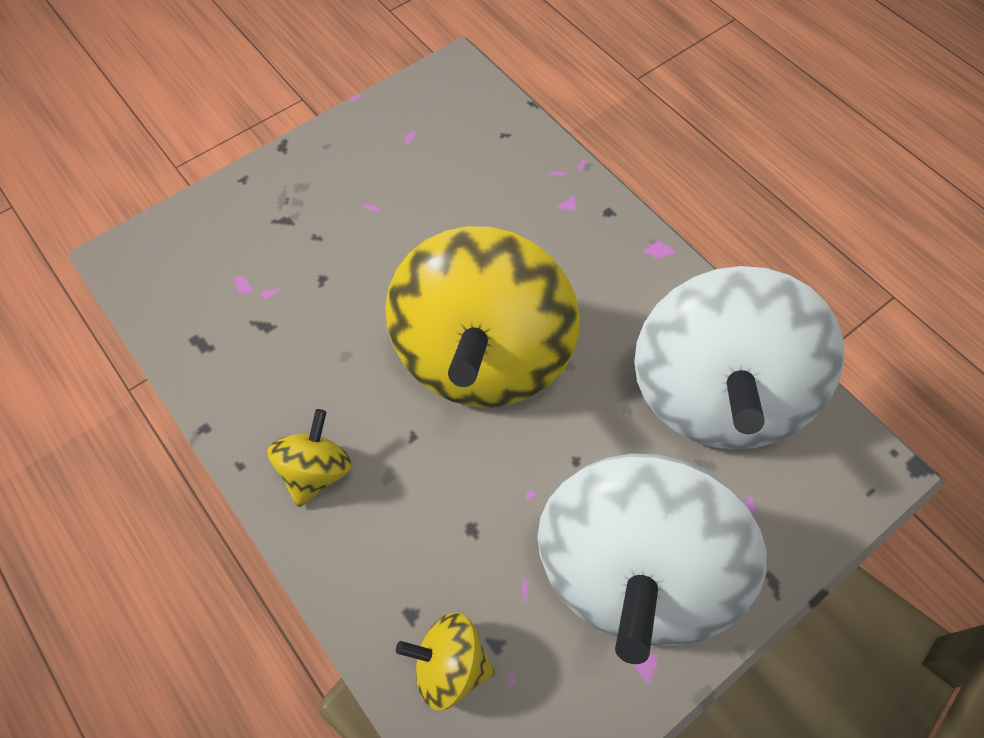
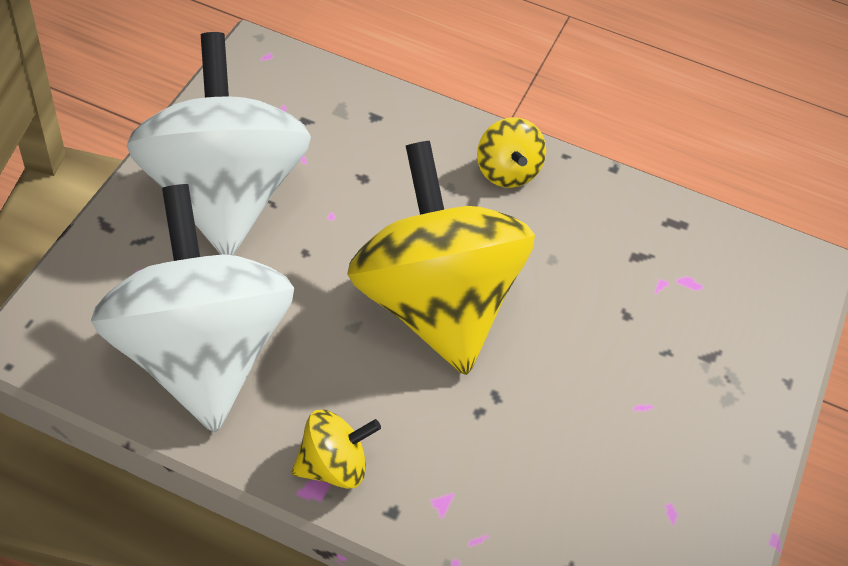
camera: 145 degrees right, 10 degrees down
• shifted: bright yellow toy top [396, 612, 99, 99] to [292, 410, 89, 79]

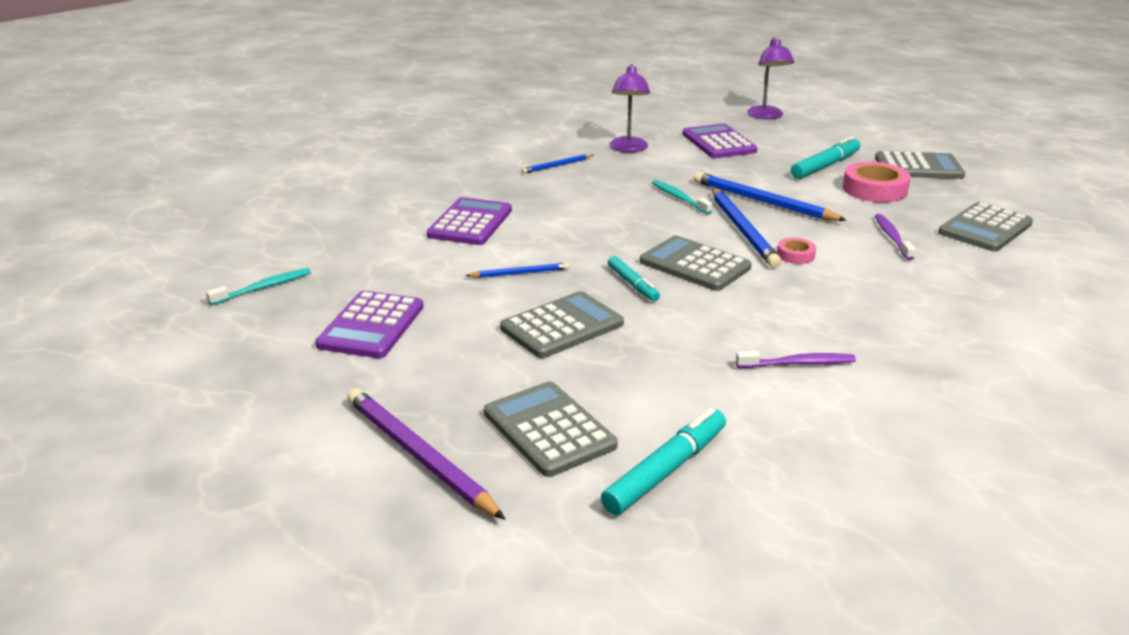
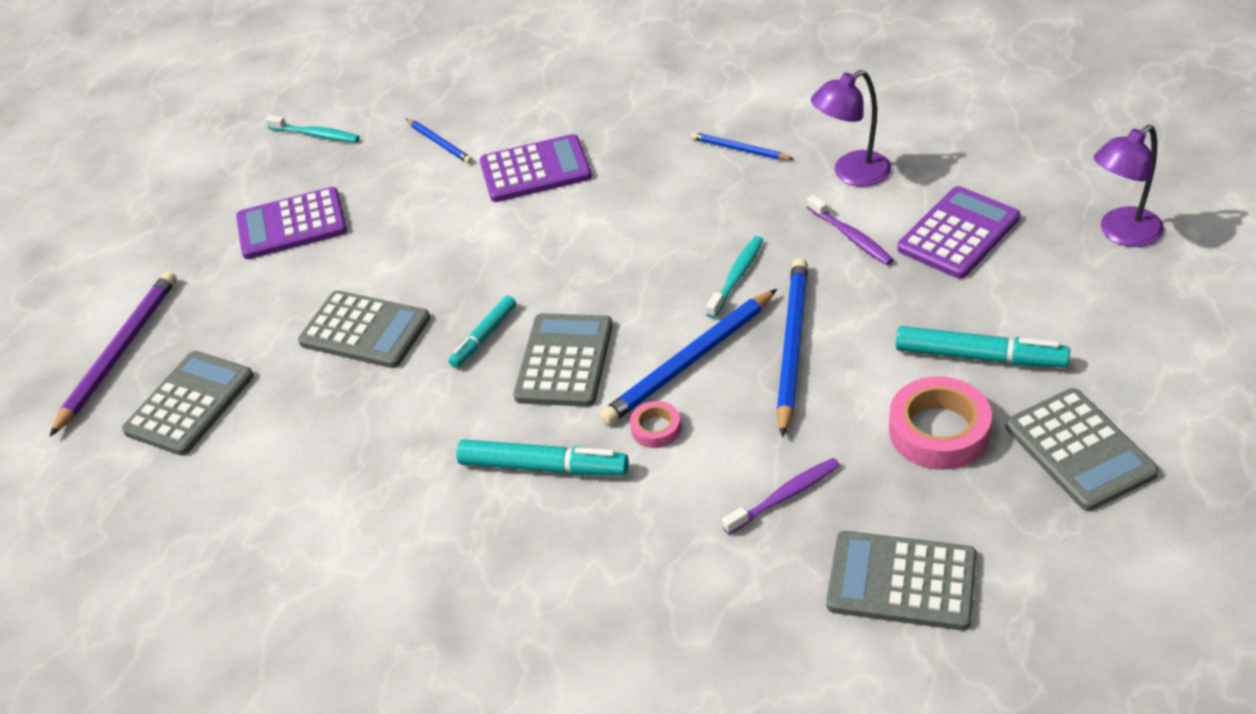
camera: 65 degrees right, 15 degrees up
• shifted: cobalt pencil [465, 262, 104, 16] to [406, 119, 66, 45]
• shifted: violet tooth brush [736, 351, 120, 17] to [807, 194, 87, 71]
• shifted: turquoise felt pen [601, 408, 125, 107] to [456, 439, 173, 37]

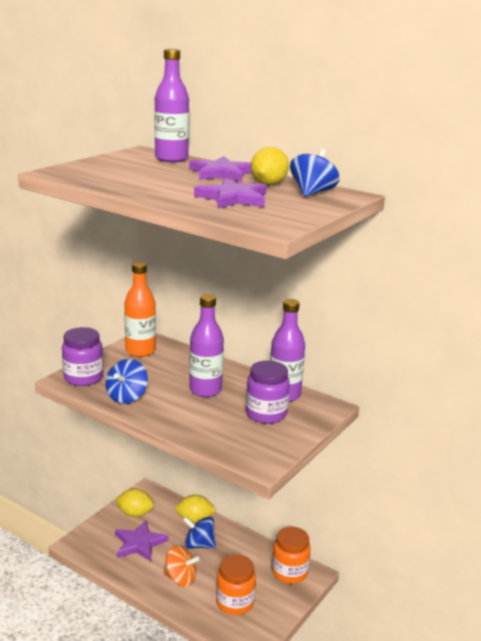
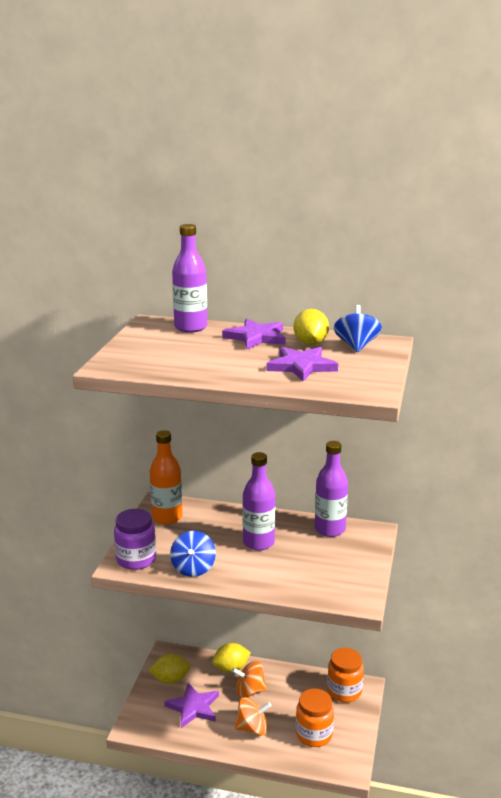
camera: 20 degrees left, 0 degrees up
• gone: violet preserve jar [246, 360, 44, 64]
• repainted: cobalt toy top [183, 516, 33, 33] to orange-coloured toy top [232, 661, 35, 37]

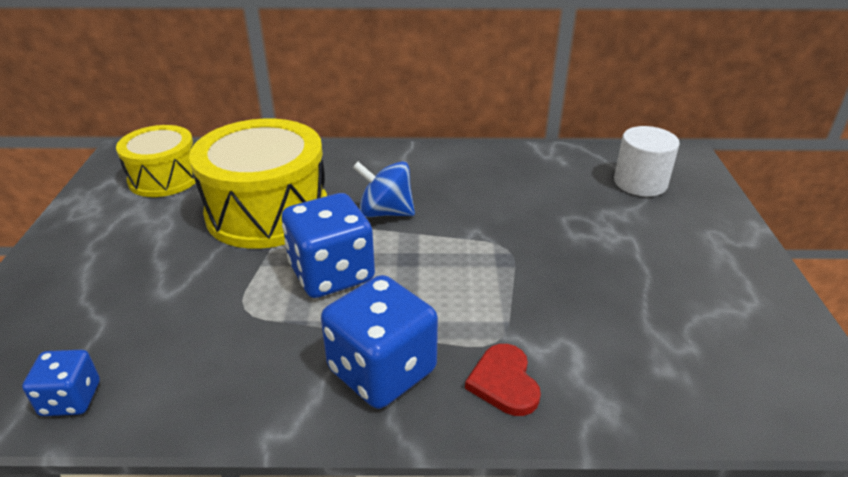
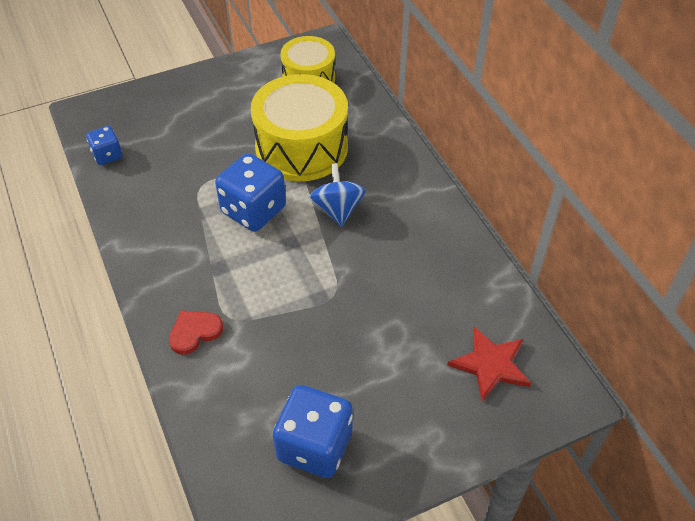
camera: 65 degrees right, 15 degrees up
• swapped: white solid cylinder [614, 126, 66, 70] to crimson star [447, 327, 84, 75]
• shifted: cobalt game die [321, 275, 117, 134] to [273, 385, 80, 93]

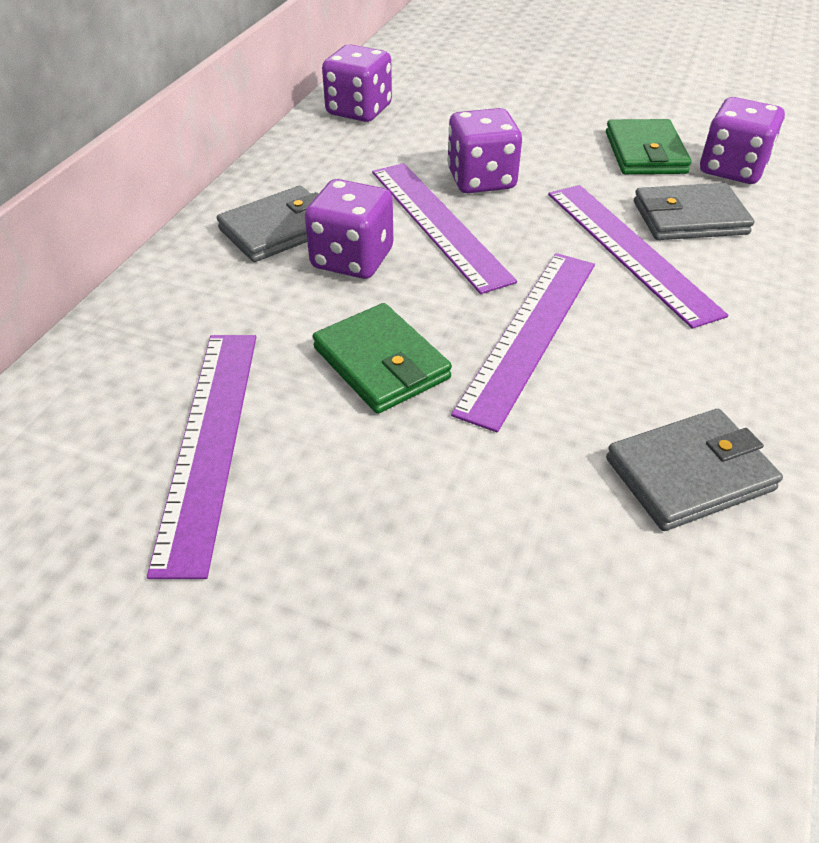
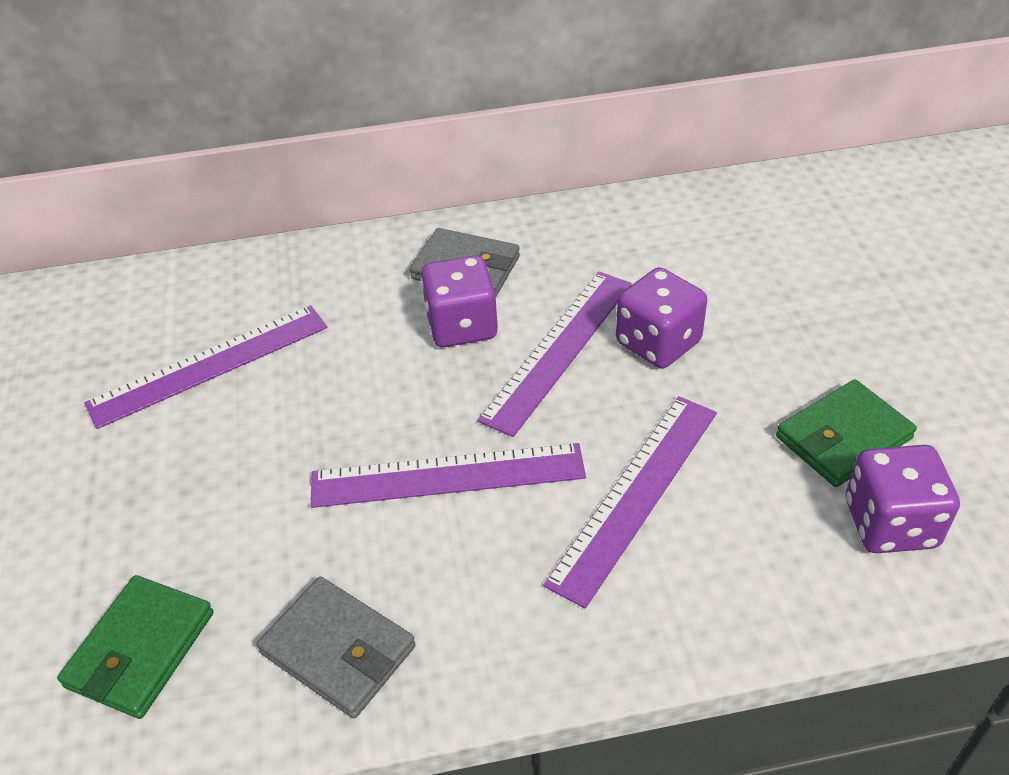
camera: 60 degrees right, 0 degrees up
• gone: violet game die [322, 44, 70, 78]
• gone: gray card wallet [634, 183, 120, 57]
• shifted: green card wallet [313, 303, 139, 111] to [57, 575, 157, 144]

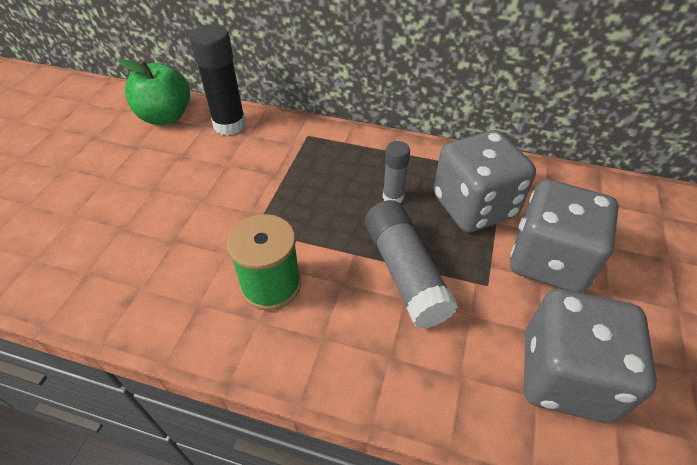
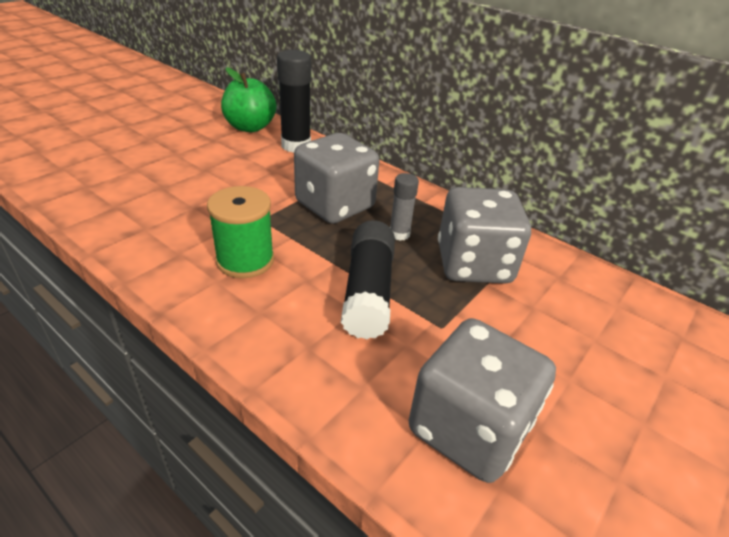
camera: 20 degrees right, 10 degrees down
• shifted: gray game die [510, 179, 109, 114] to [294, 133, 85, 91]
• repainted: gray glue [365, 200, 93, 129] to black glue [341, 220, 54, 120]

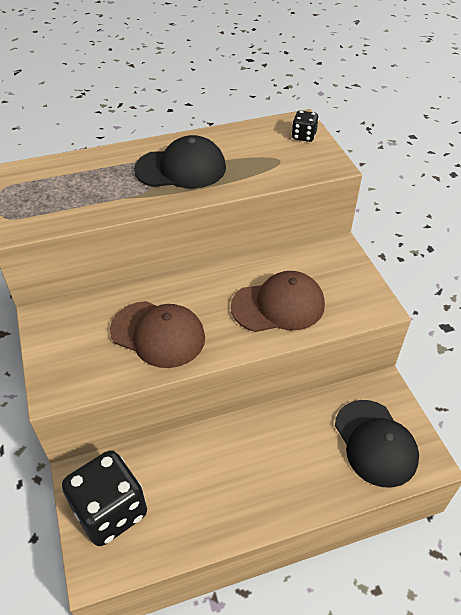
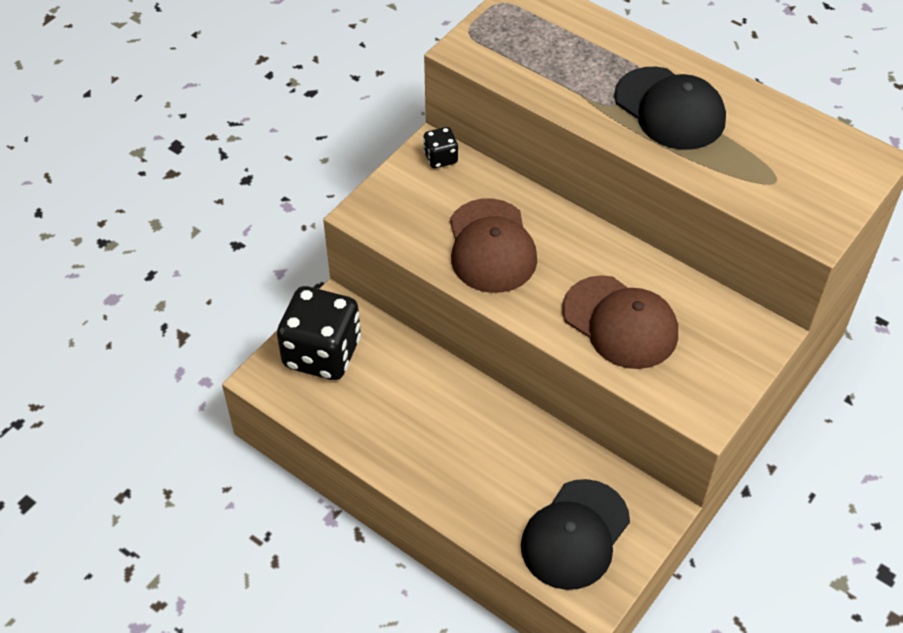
camera: 55 degrees right, 5 degrees up
• shifted: black game die [292, 110, 27, 32] to [423, 127, 35, 41]

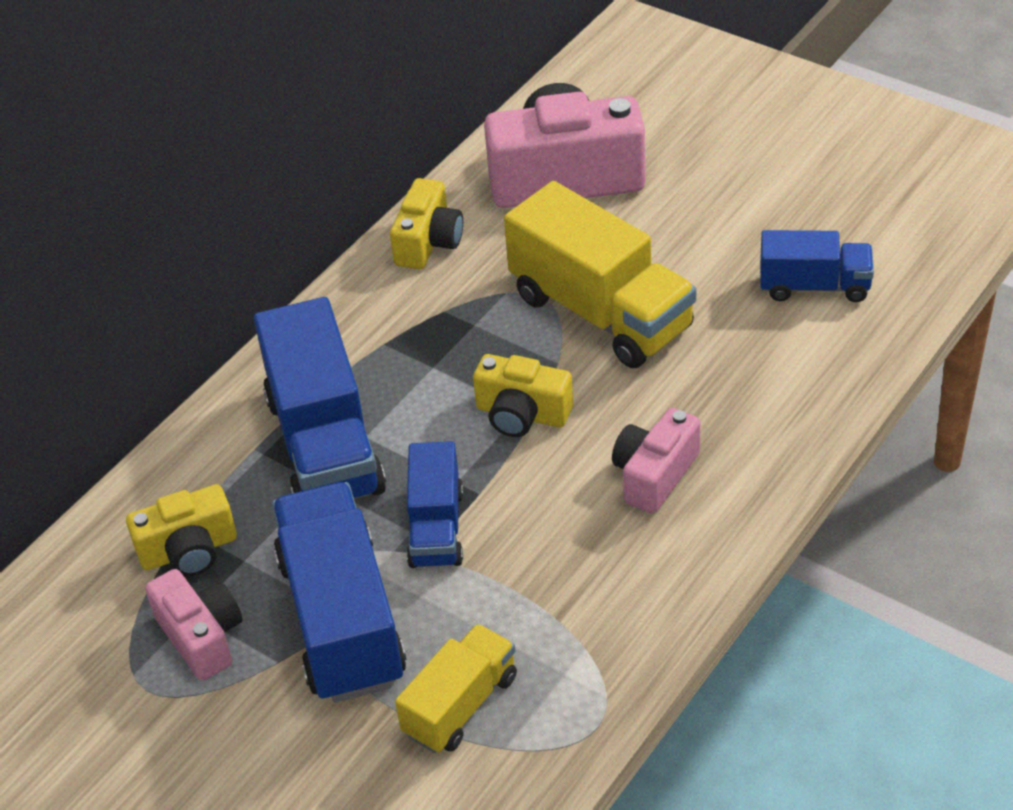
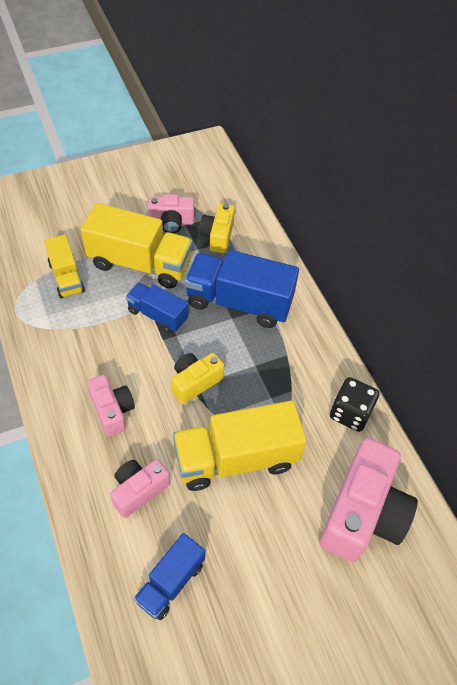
camera: 115 degrees right, 10 degrees up
• swapped: bright yellow photo camera [390, 178, 73, 91] to black game die [330, 377, 49, 55]
• repainted: cobalt truck [272, 482, 134, 221] to bright yellow truck [81, 203, 112, 86]
• new: rose-pink photo camera [110, 459, 60, 59]

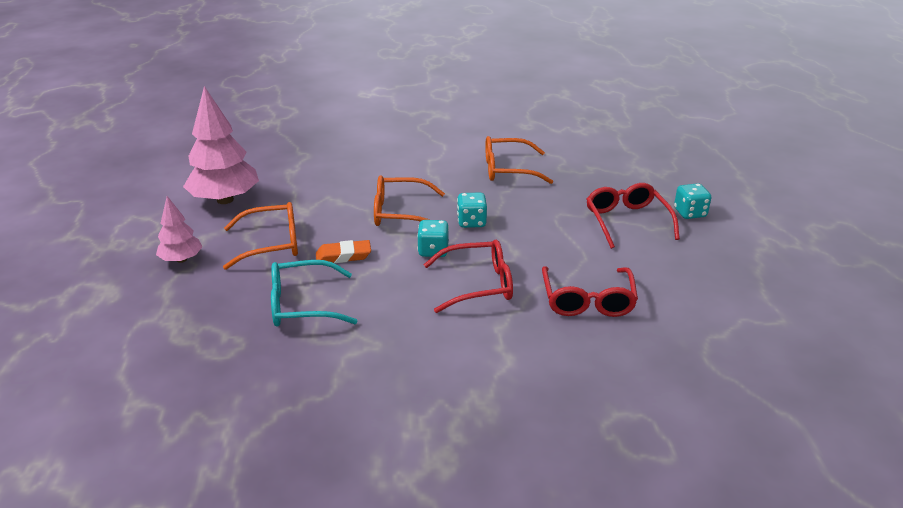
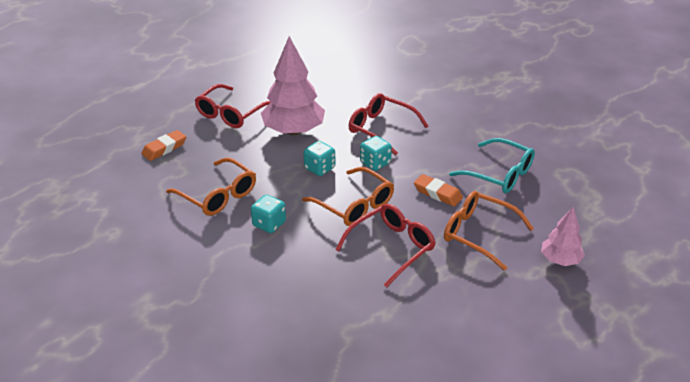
camera: 135 degrees left, 5 degrees up
• shifted: rose-pink toy tree [183, 86, 76, 118] to [261, 36, 64, 99]
• shifted: turquoise game die [674, 183, 37, 36] to [251, 195, 35, 38]
• shifted: crimson glasses [542, 266, 96, 51] to [336, 204, 100, 83]
• new: orange-coloured eraser [141, 130, 45, 31]

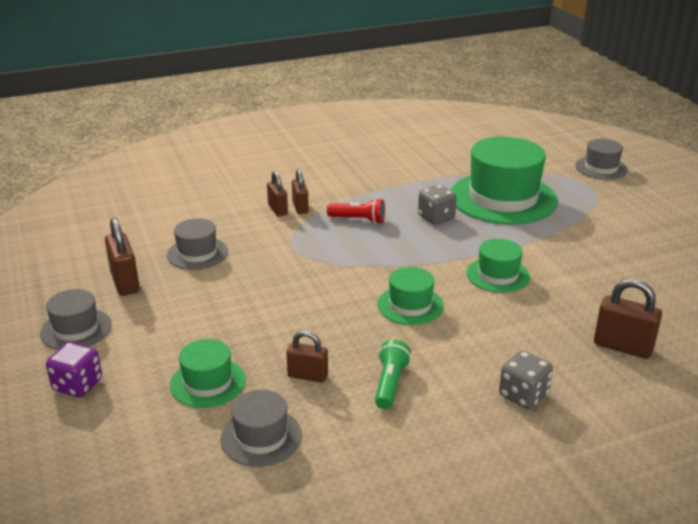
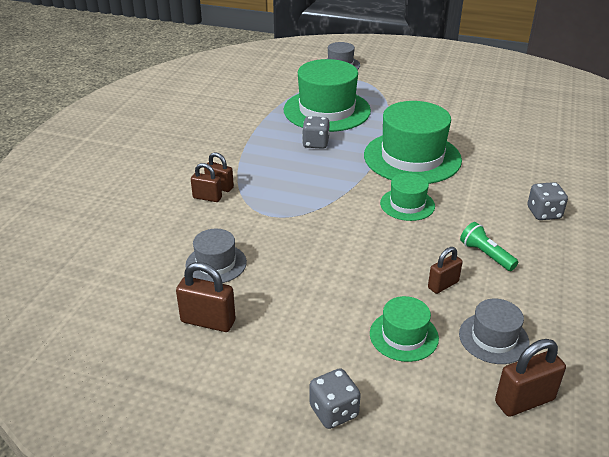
camera: 50 degrees left, 5 degrees up
• gone: crimson torch [327, 198, 58, 26]
• scaled: green tall hat [466, 239, 64, 54] = [364, 101, 98, 83] x1.96
• shifted: brown lock [594, 279, 68, 80] to [495, 339, 71, 78]
• gone: gray tall hat [40, 289, 72, 61]
• repainted: violet game die [46, 342, 56, 55] to gray game die [309, 369, 52, 60]

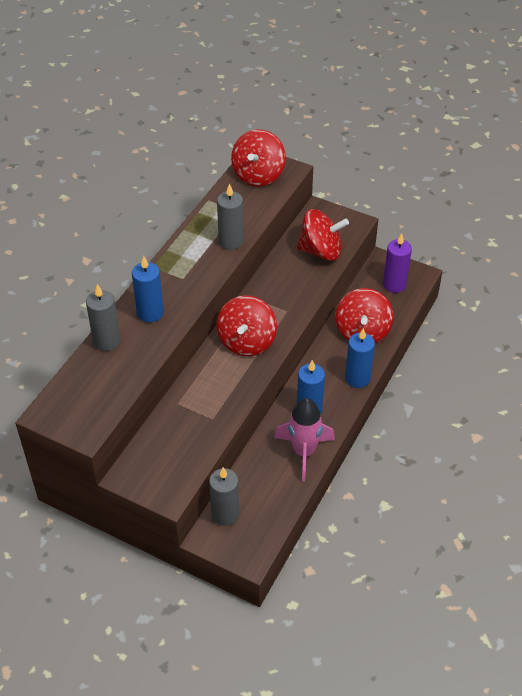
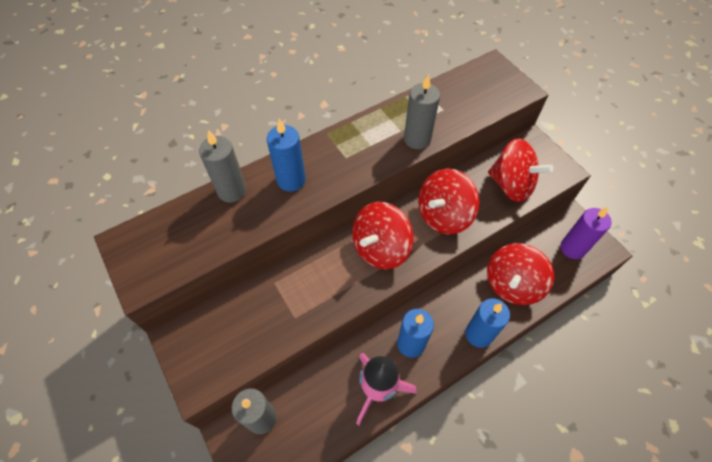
camera: 30 degrees right, 10 degrees up
• shifted: crimson toy top [231, 129, 55, 57] to [418, 169, 61, 65]

